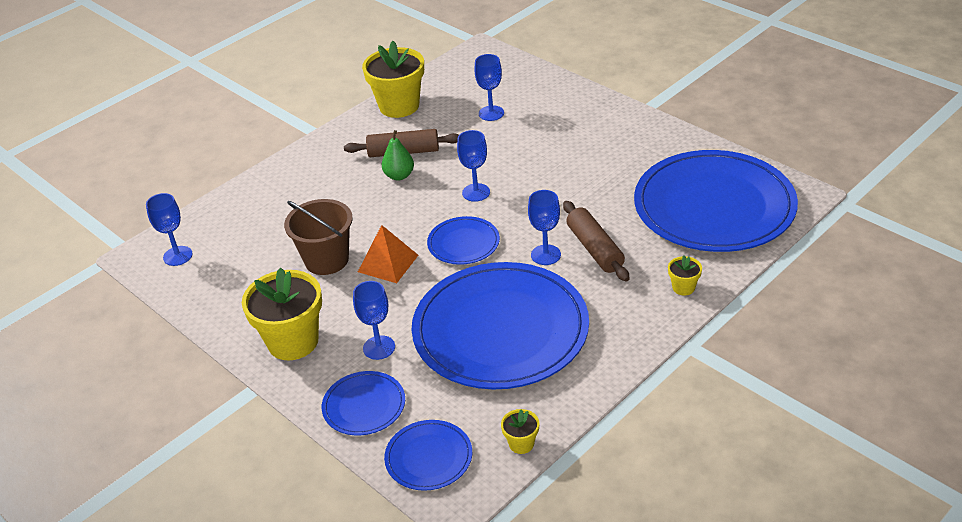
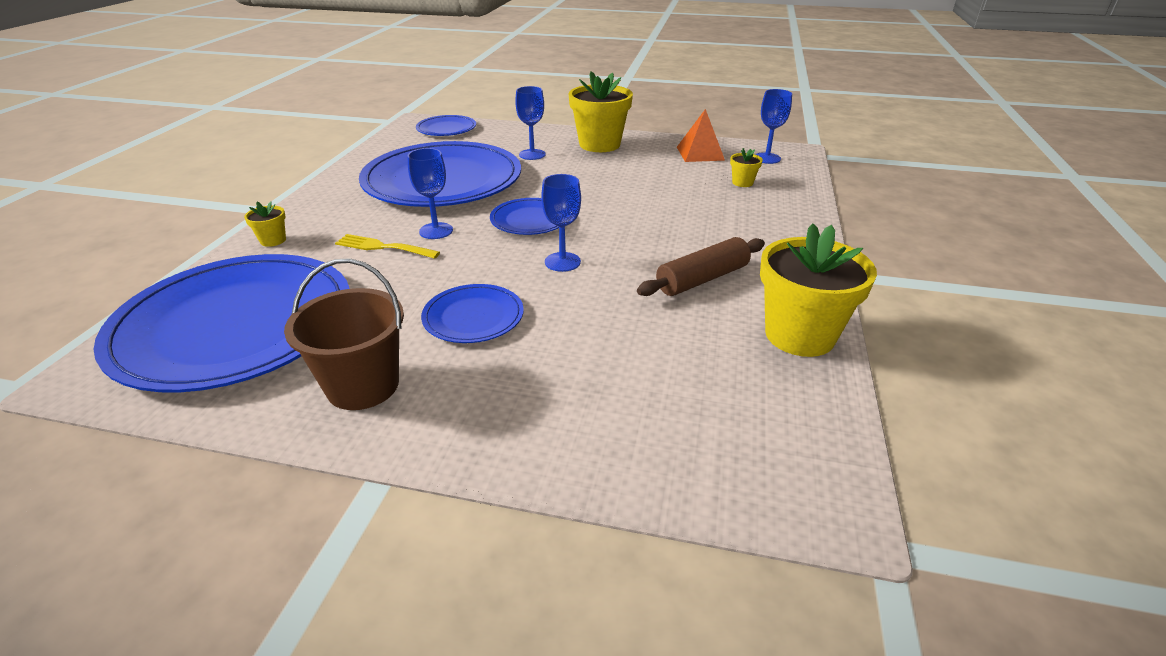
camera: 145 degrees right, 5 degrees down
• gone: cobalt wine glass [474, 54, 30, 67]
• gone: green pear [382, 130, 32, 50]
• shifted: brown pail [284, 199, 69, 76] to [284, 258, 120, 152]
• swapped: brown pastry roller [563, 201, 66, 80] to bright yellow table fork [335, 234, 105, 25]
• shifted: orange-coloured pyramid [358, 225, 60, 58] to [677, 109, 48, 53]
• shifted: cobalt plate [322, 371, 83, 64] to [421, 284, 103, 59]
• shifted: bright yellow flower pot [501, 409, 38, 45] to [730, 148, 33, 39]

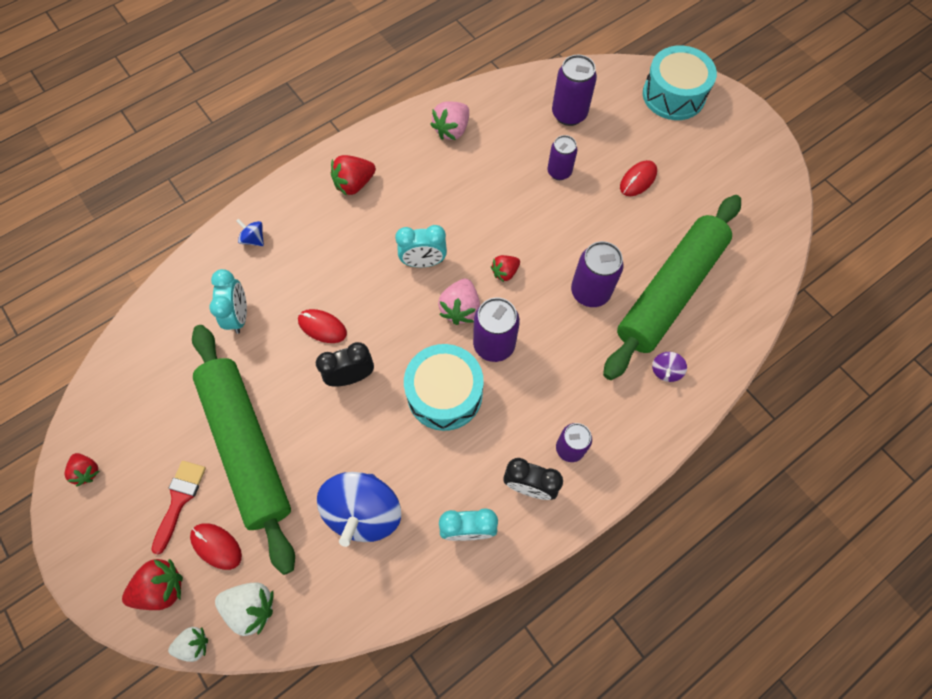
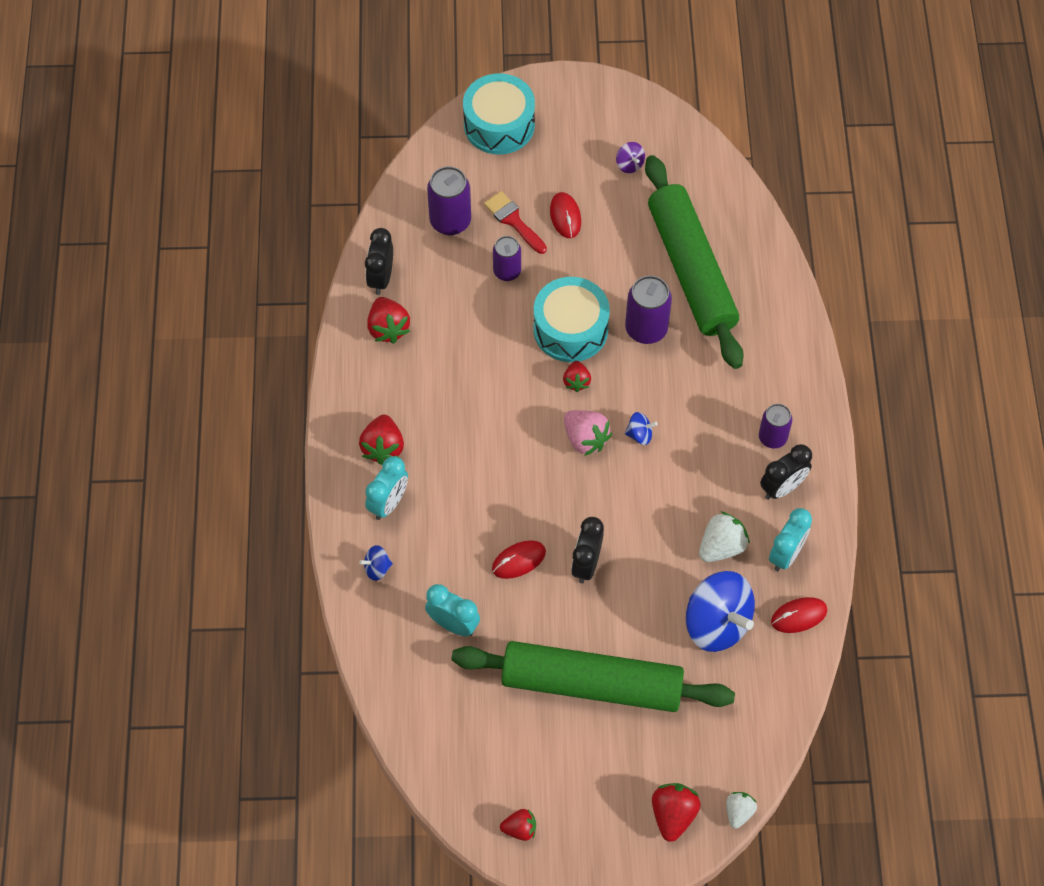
camera: 55 degrees left, 5 degrees down
• repainted: rose-pink strawberry [430, 102, 39, 38] to crimson strawberry [367, 297, 43, 47]
• shifted: turquoise clock [395, 225, 52, 42] to [365, 456, 43, 64]
• swapped: violet soda can [473, 297, 47, 65] to cobalt toy top [625, 412, 33, 33]
• shifted: turquoise drum [404, 344, 80, 87] to [533, 277, 77, 85]
• shifted: violet toy top [652, 352, 35, 30] to [616, 142, 29, 31]
• shifted: crimson paintbrush [151, 461, 55, 93] to [484, 191, 63, 63]
• shifted: crimson mouse [190, 523, 52, 47] to [771, 597, 56, 36]
• shifted: white strawberry [215, 582, 59, 54] to [699, 511, 51, 51]
• new: black clock [365, 228, 28, 67]

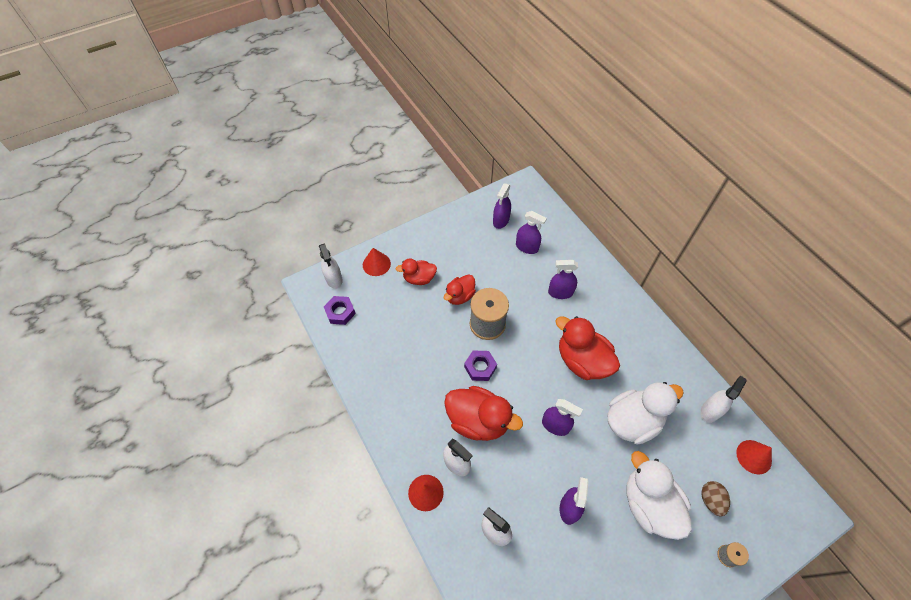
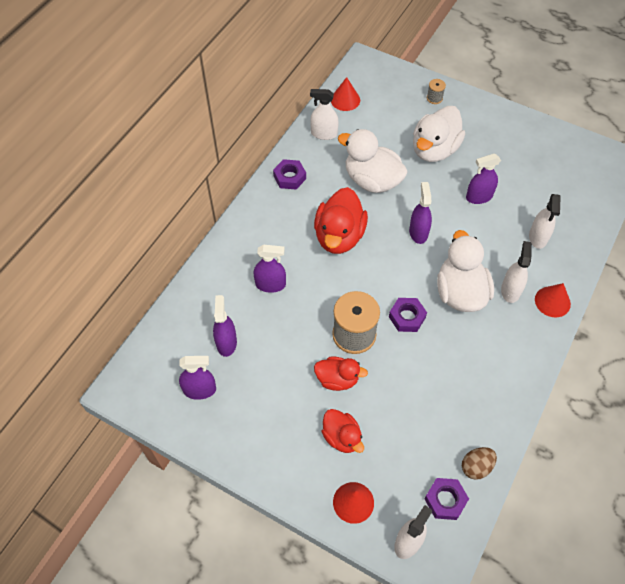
camera: 120 degrees left, 0 degrees up
• rotated: violet spray bottle [548, 260, 30, 39] = [254, 244, 32, 49] 60 degrees counterclockwise
• repainted: crimson duck [444, 386, 79, 55] to white duck [437, 230, 57, 82]
• shifted: brown egg shape [701, 481, 29, 35] to [462, 447, 35, 33]
• new: violet nut [273, 159, 33, 31]

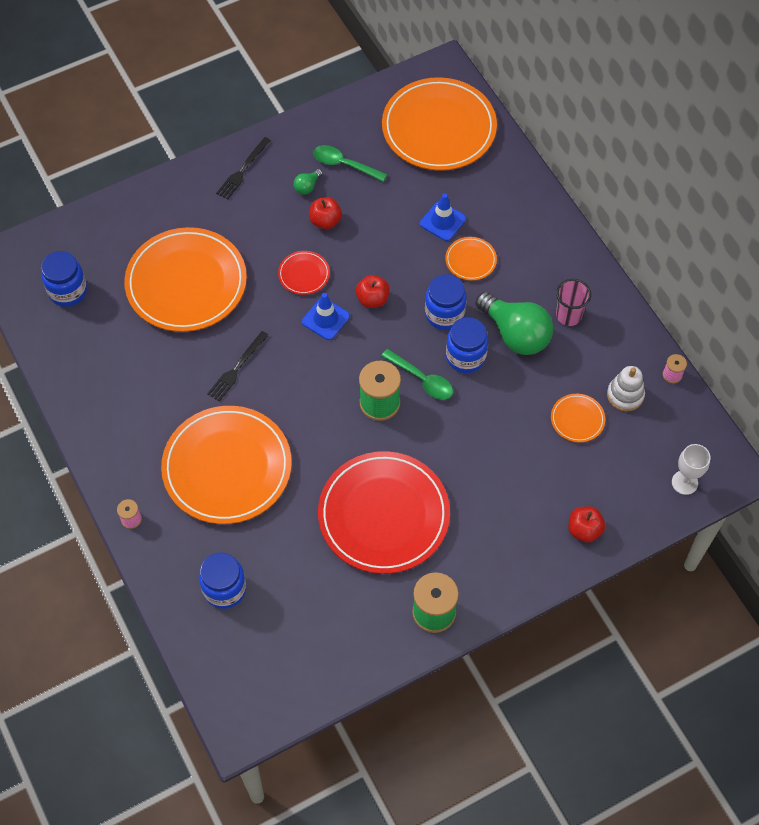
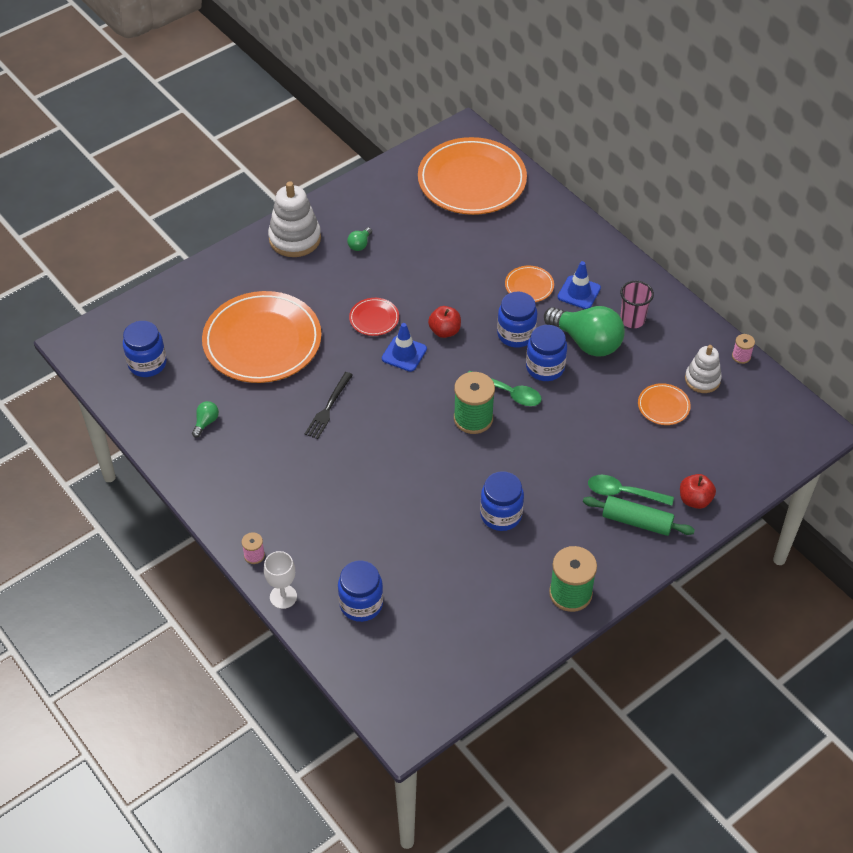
camera: 10 degrees left, 10 degrees down
• swapped: black table fork [216, 137, 55, 63] to white stacking toy [268, 181, 53, 76]
• shifted: green tablespoon [313, 145, 74, 37] to [588, 475, 86, 31]
• shifted: cobalt safety cone [420, 193, 46, 48] to [558, 261, 43, 48]
• gone: crimson apple fruit [309, 197, 33, 32]
• gone: orange-coloured plate [161, 406, 131, 118]
• shifted: white wine glass [672, 444, 39, 51] to [264, 551, 33, 58]
• swapped: crimson plate [318, 451, 132, 123] to cobalt preserve jar [480, 471, 44, 60]
• new: green light bulb [192, 401, 27, 36]
• new: green pastry roller [583, 496, 112, 40]

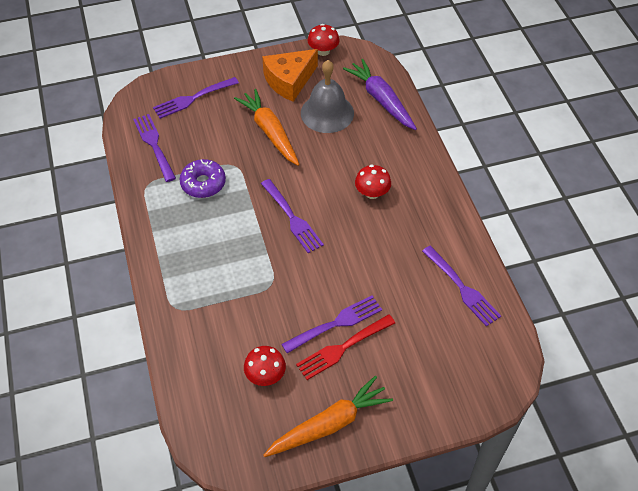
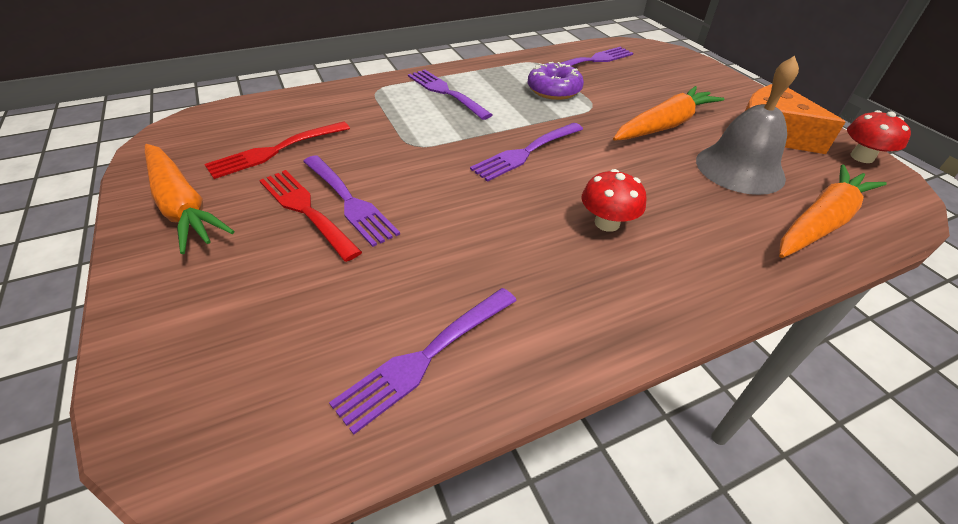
camera: 80 degrees right, 10 degrees down
• repainted: violet carrot [343, 59, 74, 71] to orange-coloured carrot [779, 164, 108, 94]
• shifted: violet table fork [153, 77, 86, 42] to [408, 70, 84, 50]
• swapped: crimson fungus [244, 346, 42, 40] to crimson table fork [204, 121, 146, 58]

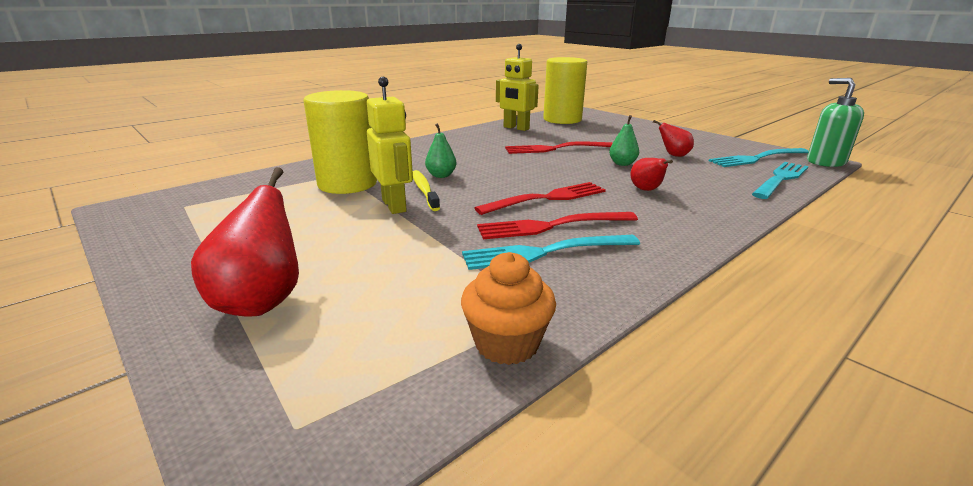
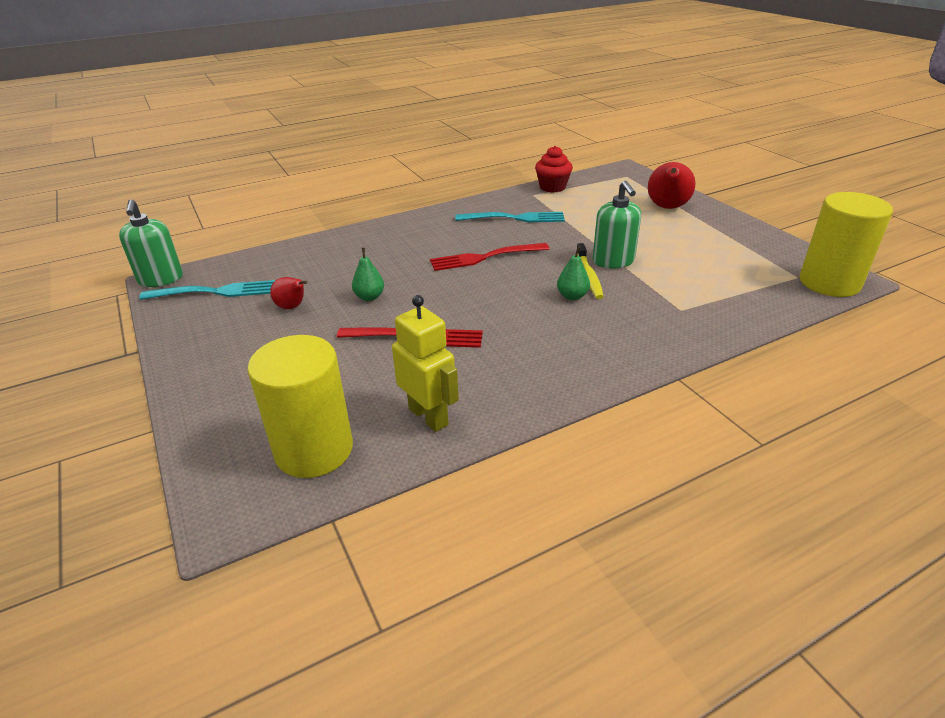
camera: 165 degrees left, 10 degrees up
• swapped: bright yellow robot figure [367, 77, 46, 137] to green soap pump [593, 181, 48, 87]
• shifted: bright yellow solid cylinder [303, 90, 74, 104] to [800, 192, 93, 105]
• gone: crimson pear [630, 158, 43, 33]
• gone: turquoise table fork [752, 162, 57, 37]
• gone: crimson table fork [477, 212, 161, 27]
• repainted: orange-coloured cupcake [461, 252, 95, 113] to crimson cupcake [535, 146, 38, 47]

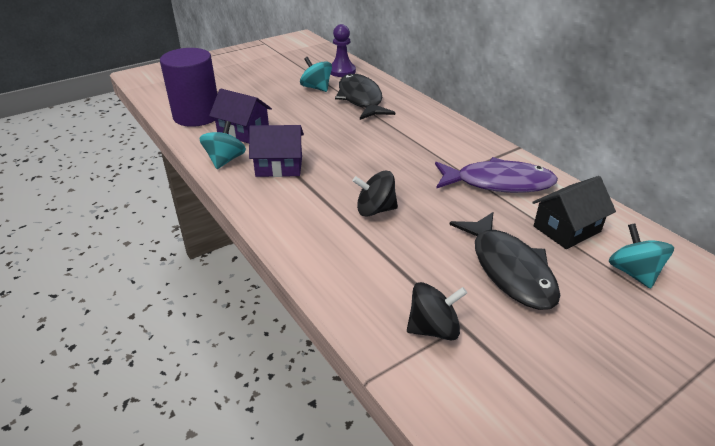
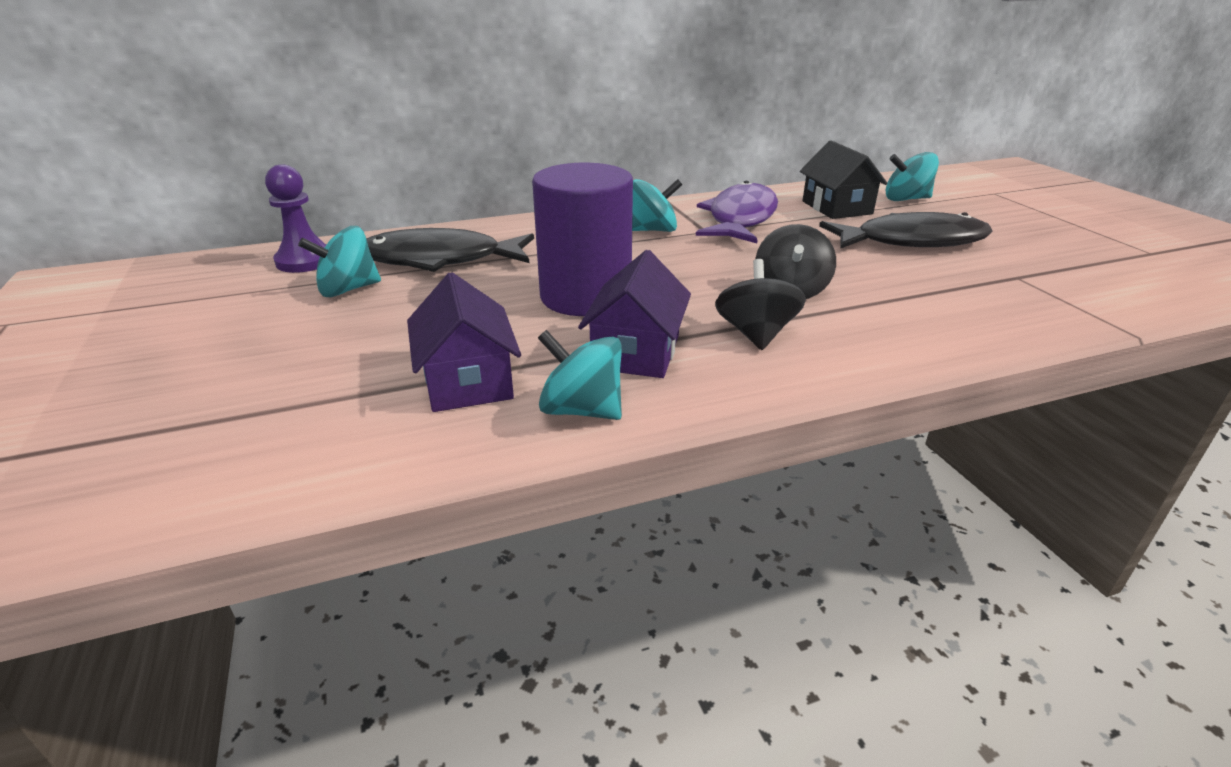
camera: 75 degrees left, 5 degrees down
• shifted: violet solid cylinder [160, 48, 57, 79] to [532, 163, 101, 153]
• rotated: violet toy house [209, 88, 63, 56] = [407, 272, 114, 140] 60 degrees counterclockwise
• shifted: black toy top [407, 282, 60, 59] to [715, 259, 91, 91]
• new: turquoise toy top [632, 179, 50, 53]

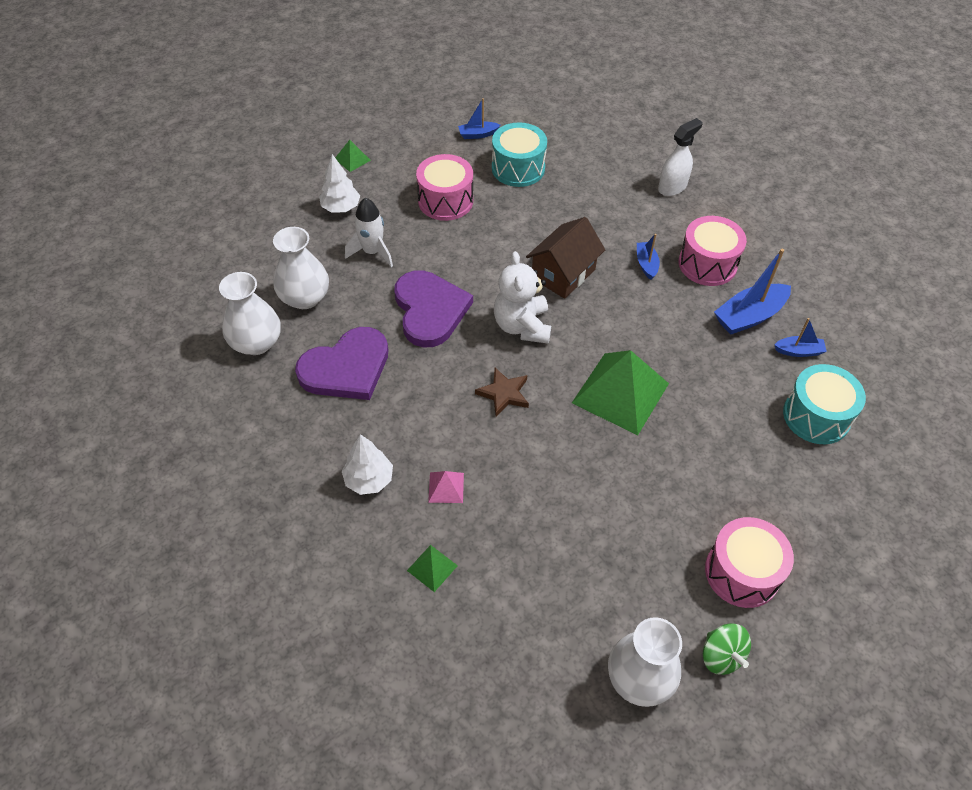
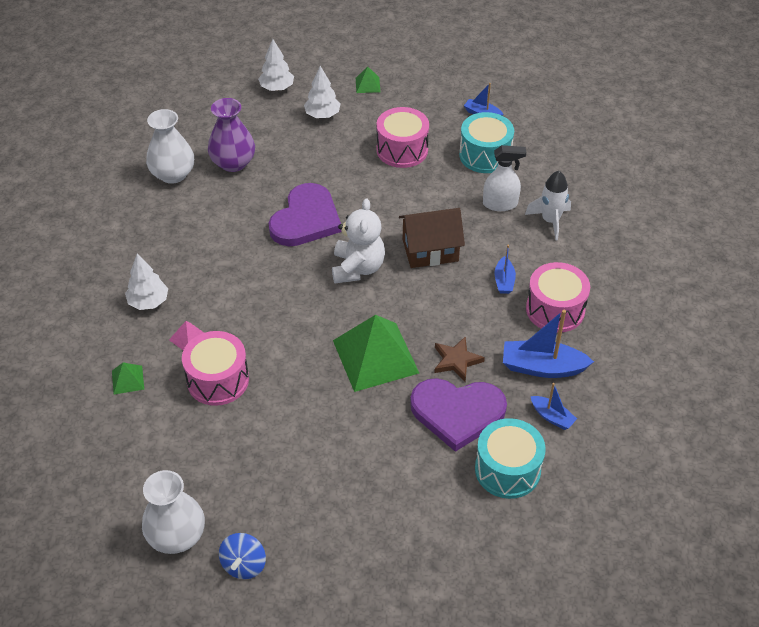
camera: 40 degrees right, 5 degrees down
• shifted: white spray bottle [658, 118, 44, 78] to [483, 145, 43, 66]
• shifted: white spaceship [345, 198, 48, 69] to [525, 171, 46, 70]
• repainted: white vase [273, 227, 56, 82] to violet vase [208, 98, 47, 74]
• rotated: cobalt sailboat [637, 234, 23, 46] = [494, 245, 22, 49] 150 degrees clockwise
• rotated: white teddy [494, 251, 57, 93] = [332, 198, 53, 85] 150 degrees clockwise
• shifted: violet love heart [295, 327, 93, 73] to [410, 378, 97, 74]
• shifted: brown star [475, 368, 54, 48] to [434, 336, 51, 45]
• shifted: rose-pink drum [705, 517, 89, 91] to [182, 331, 67, 75]
• repainted: green toy top [703, 623, 48, 52] to cobalt toy top [219, 533, 47, 46]
• new: white toy tree [258, 39, 36, 52]

